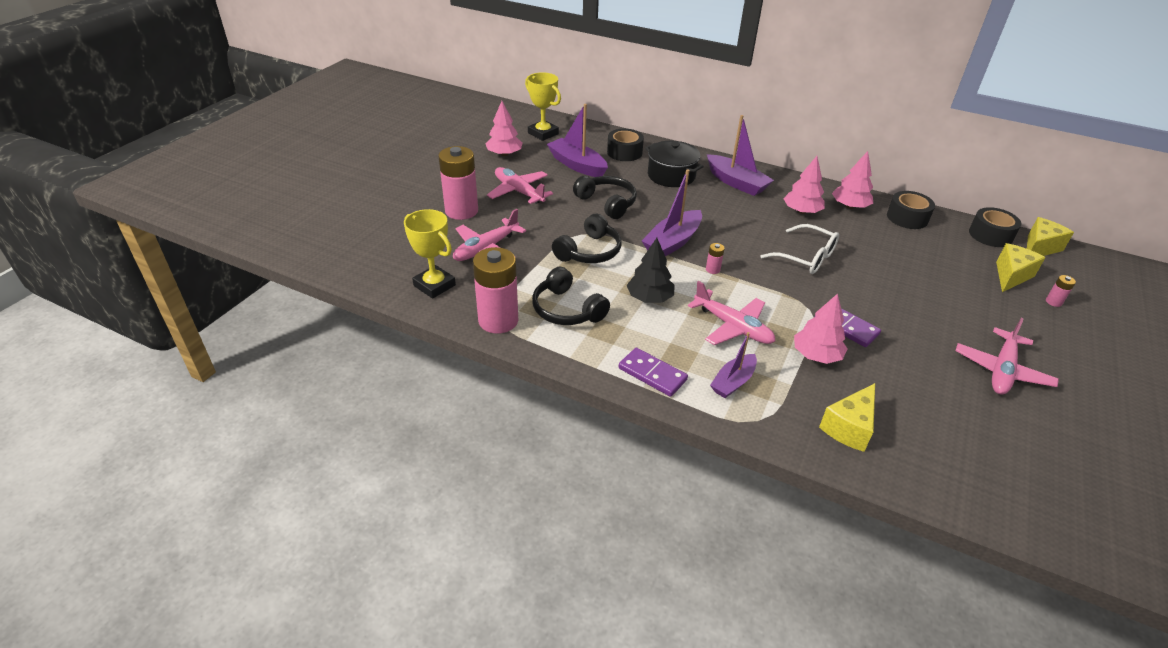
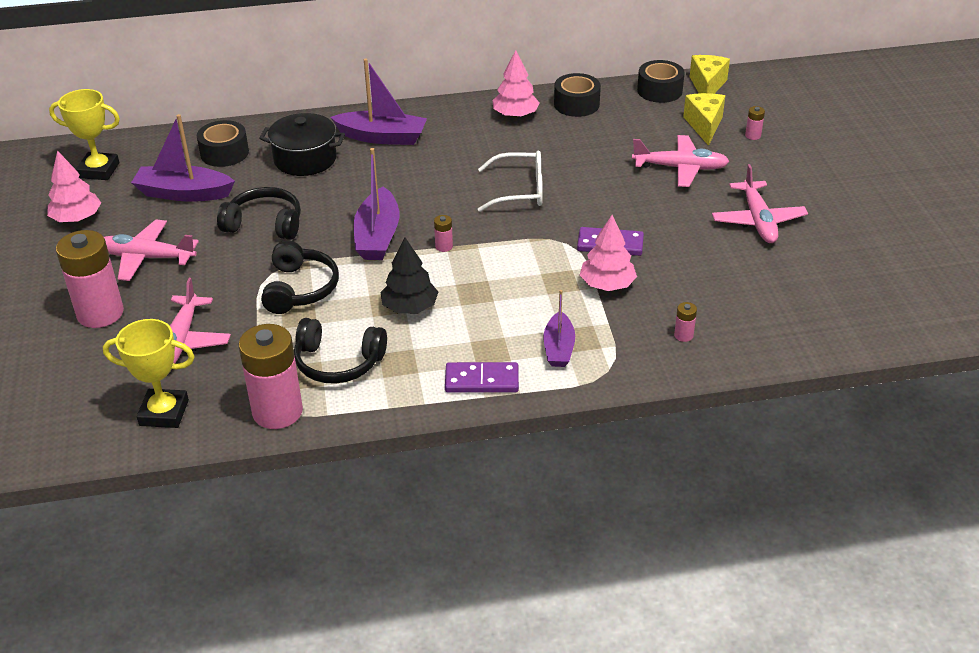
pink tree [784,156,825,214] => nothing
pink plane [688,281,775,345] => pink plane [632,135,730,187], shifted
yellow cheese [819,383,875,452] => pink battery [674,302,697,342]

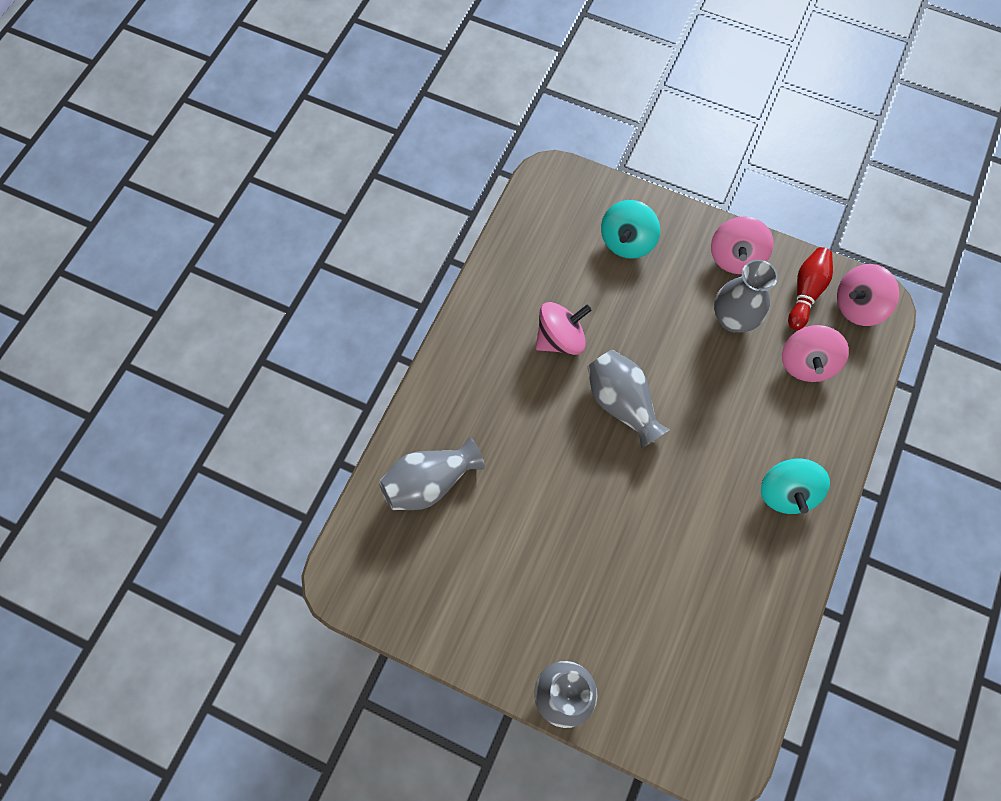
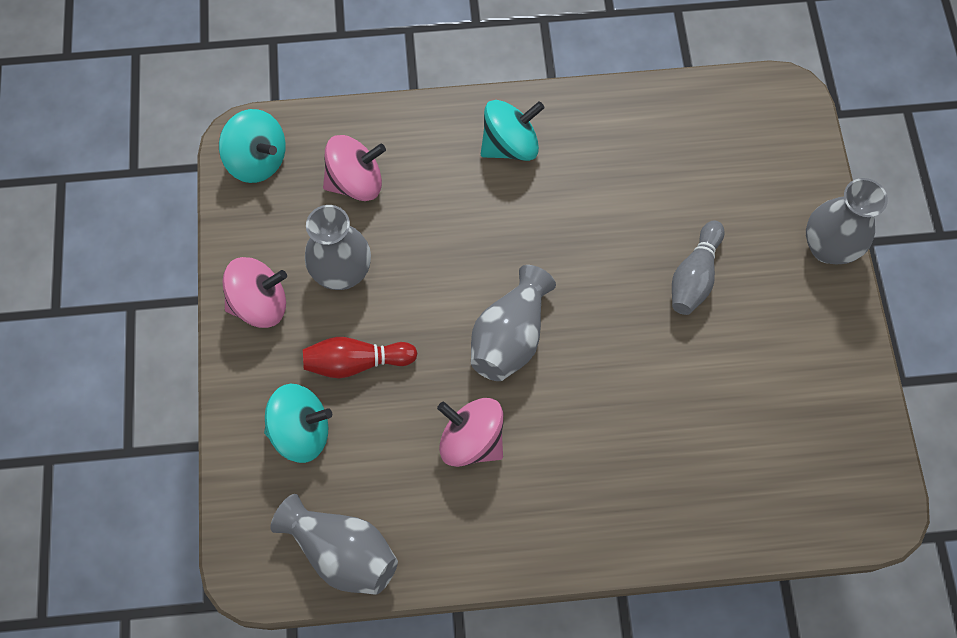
red bowling pin [788,247,833,330] => red bowling pin [303,337,417,378], shifted
pink spinning top [837,264,899,326] => turquoise spinning top [219,109,286,183]
grey vase [379,438,485,510] => grey vase [270,494,398,595], shifted
nothing => grey bowling pin [672,220,724,315]

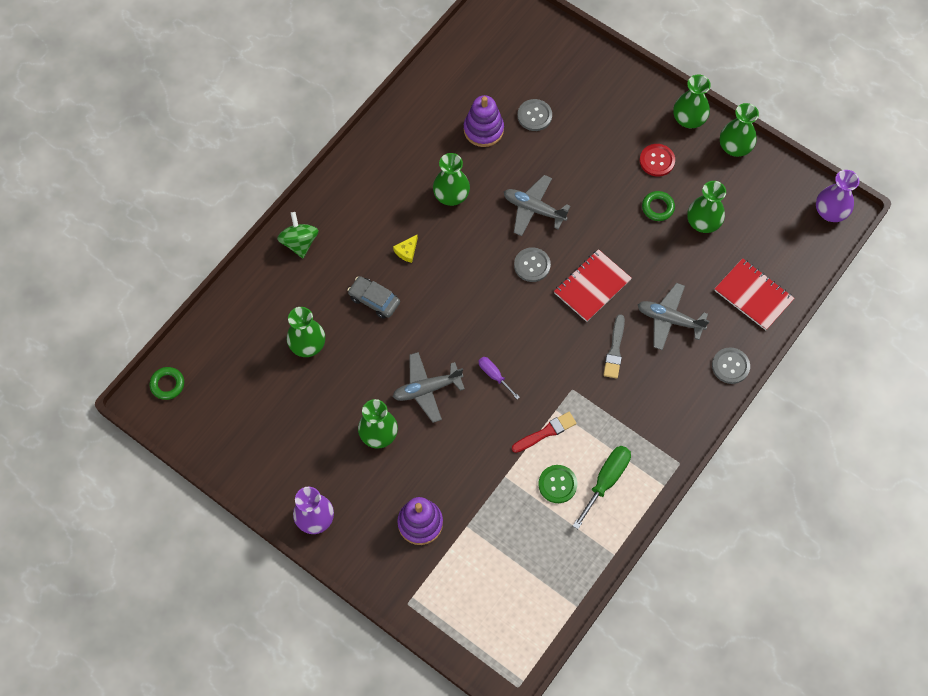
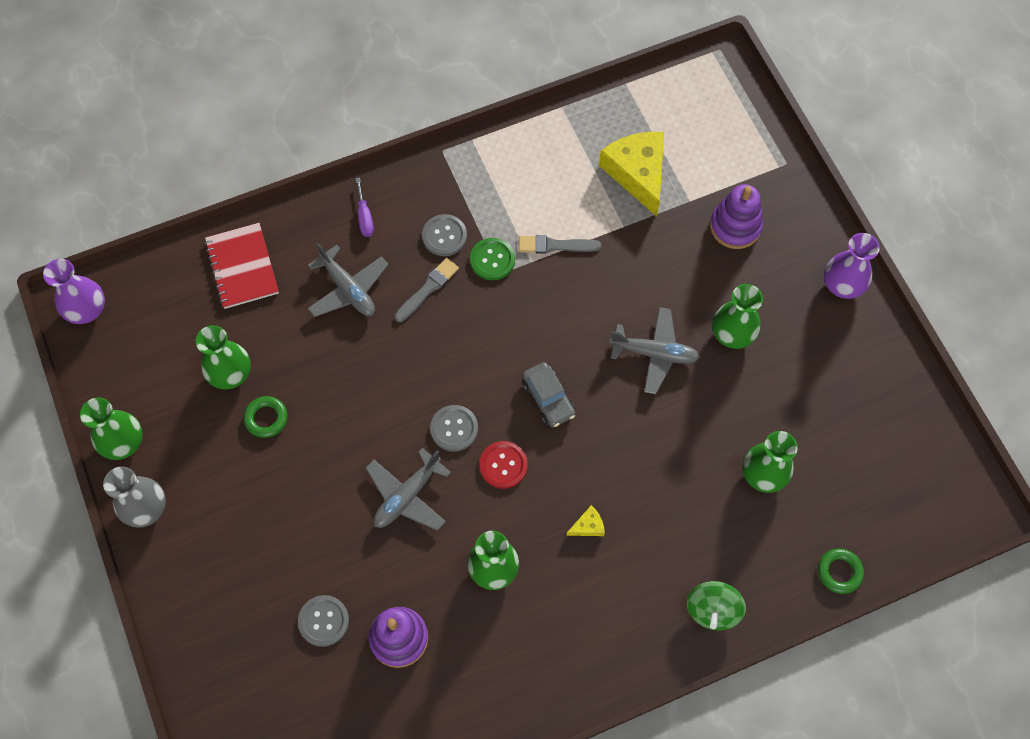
green vase [674,75,711,128] => grey vase [103,466,166,528]
red button [640,144,675,177] => red button [479,441,528,489], shifted
grey plane [504,175,570,236] => grey plane [366,448,451,531], 75 degrees clockwise
red notebook [554,249,632,322] => nothing
grey car [347,276,400,319] => grey car [522,362,575,427], shifted
grey button [712,347,750,384] => grey button [422,214,467,256], shifted
purple screwdriver [479,357,520,399] => purple screwdriver [355,178,374,237], shifted
green ring [150,367,184,400] => green ring [818,549,864,594], shifted
red brush [512,412,577,453] => grey brush [519,235,601,254]
green screwdriver [573,446,631,529] => nothing
green button [538,465,577,503] => green button [470,238,515,280], shifted
nothing => yellow cheese [599,132,664,217]

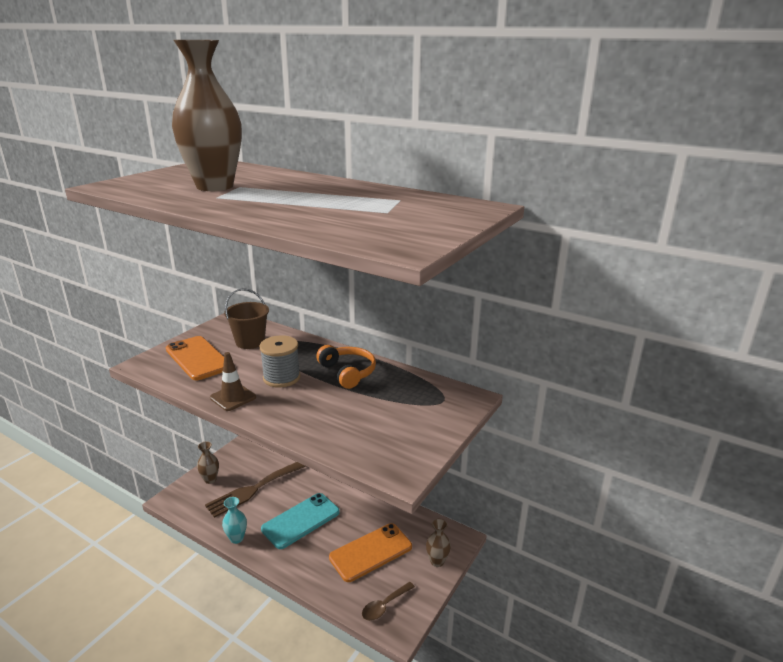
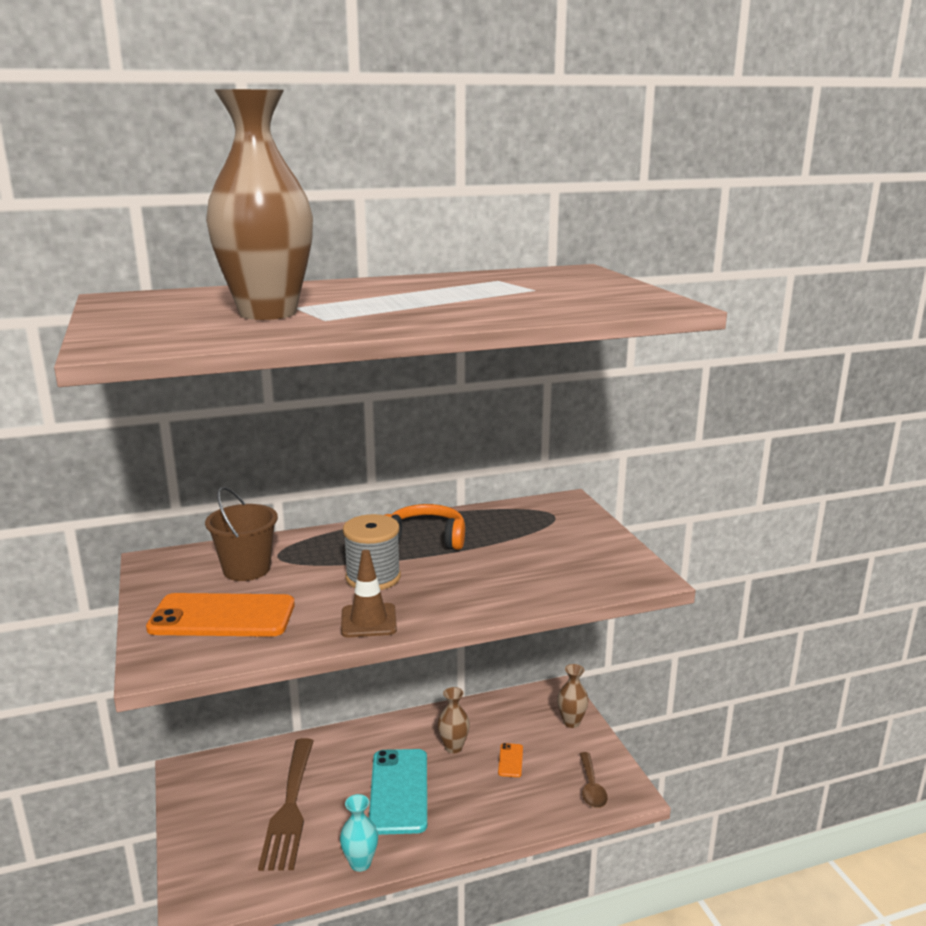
brown vase [197,441,219,484] => brown vase [438,687,470,753], shifted
orange phone [329,523,412,582] => orange phone [498,743,523,777], x0.43

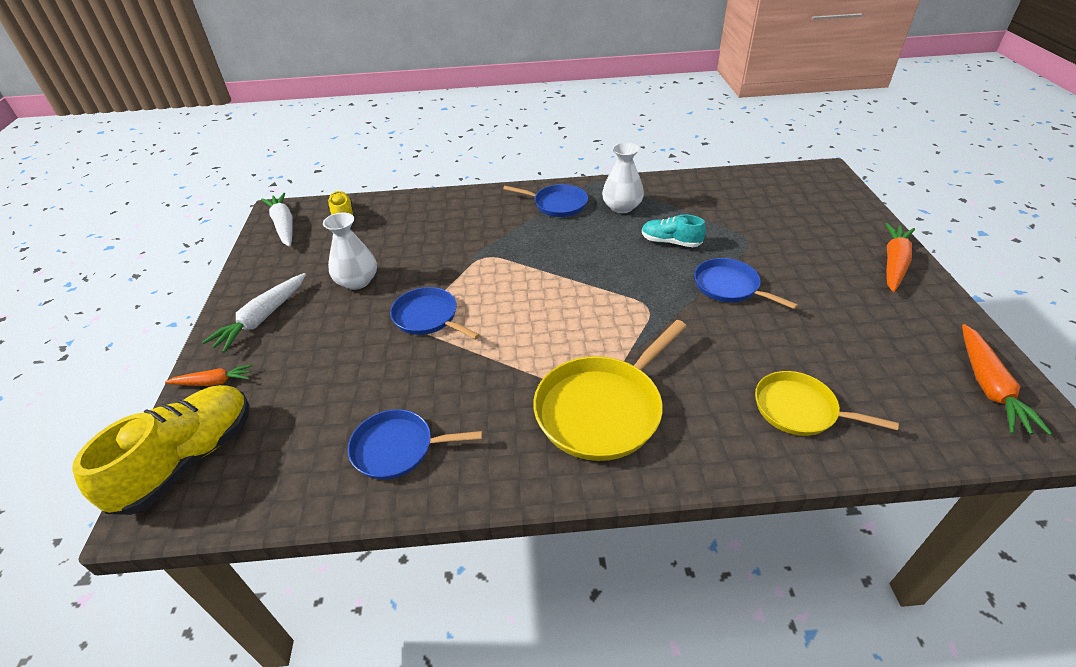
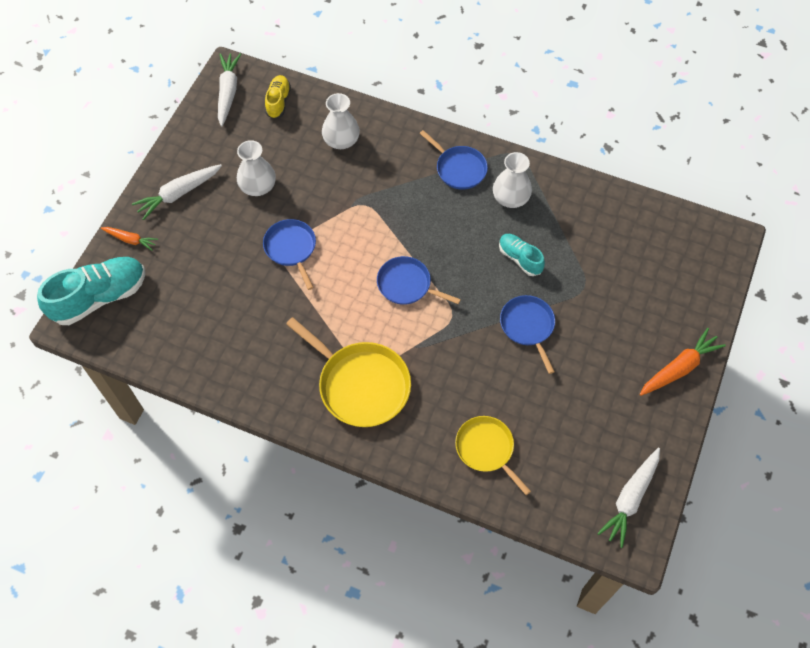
yellow pan [533,320,687,461] => yellow pan [286,317,411,427], 120 degrees counterclockwise
orange carrot [962,324,1053,435] => white carrot [597,448,660,548]
yellow shoe [72,385,250,515] => turquoise shoe [37,257,145,325]
blue pan [348,409,482,480] => blue pan [377,256,461,305], shifted
nothing => white vase [322,93,360,149]

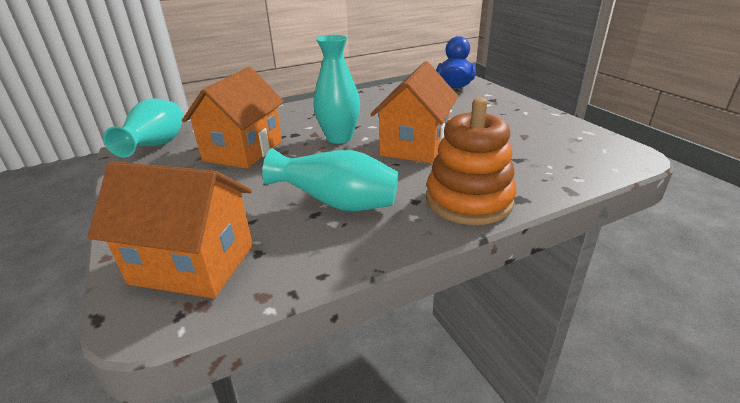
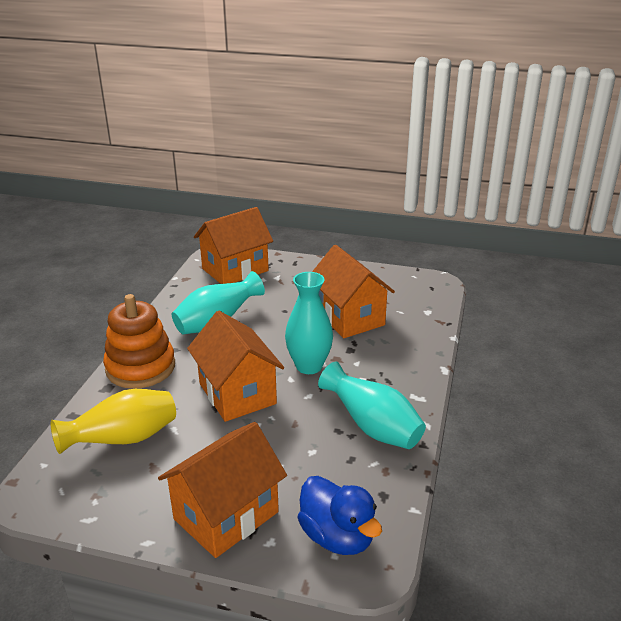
turquoise vase [103,99,183,157] => turquoise vase [318,362,426,449], shifted
nothing => yellow vase [51,389,176,454]
nothing => orange house [158,422,287,558]

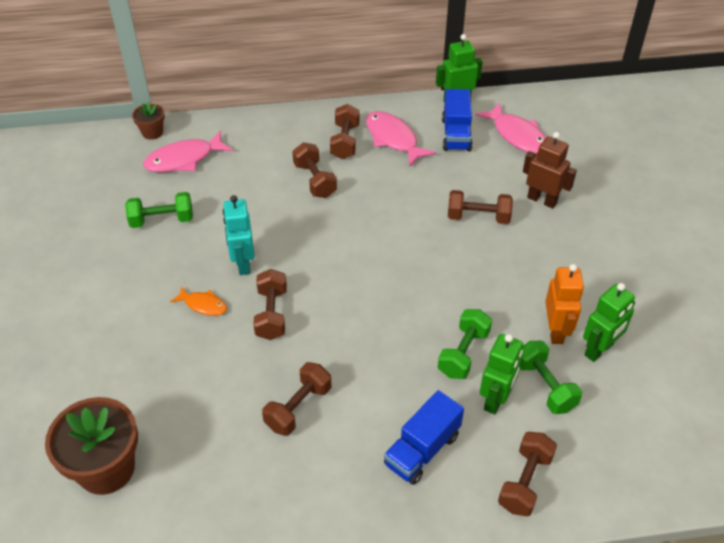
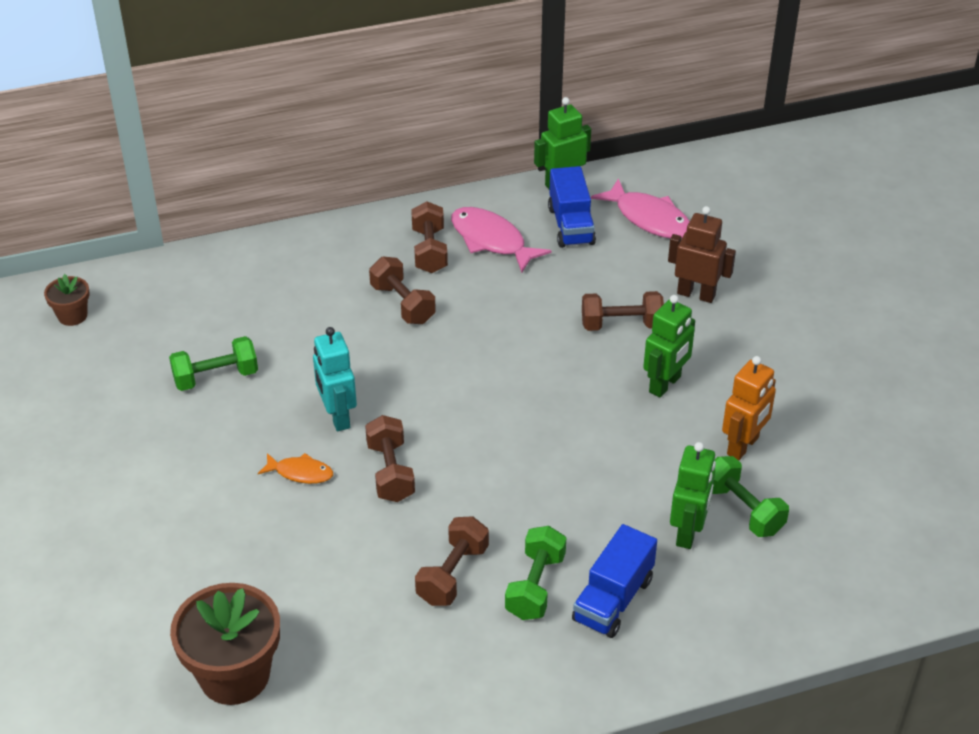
brown flower pot [132,102,165,140] => brown flower pot [44,274,90,326], shifted
pink fish [143,131,233,172] => nothing
orange robot [545,264,584,344] => orange robot [722,356,776,460], 45 degrees clockwise
green robot [583,283,635,362] => green robot [643,295,695,397], shifted
green dumbbell [438,309,492,379] => green dumbbell [505,526,566,620], shifted
brown dumbbell [498,432,557,516] => nothing

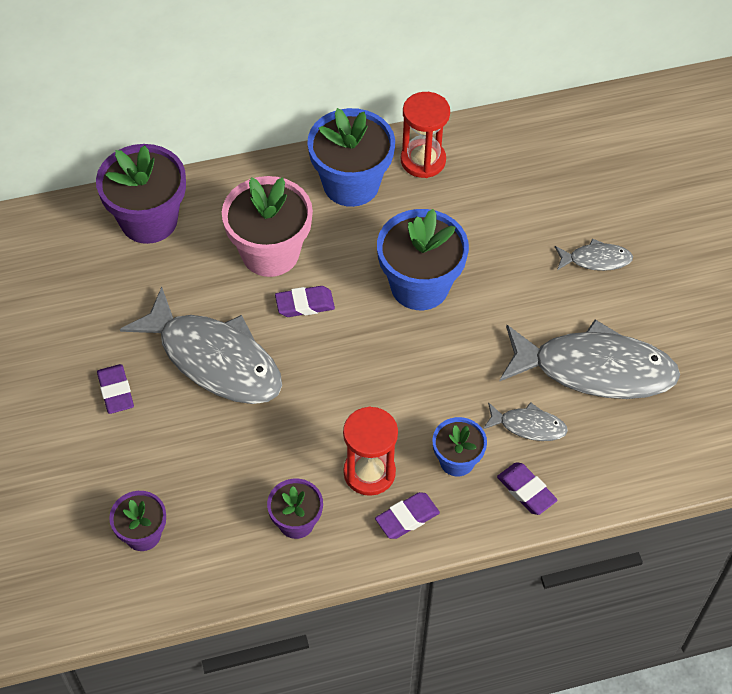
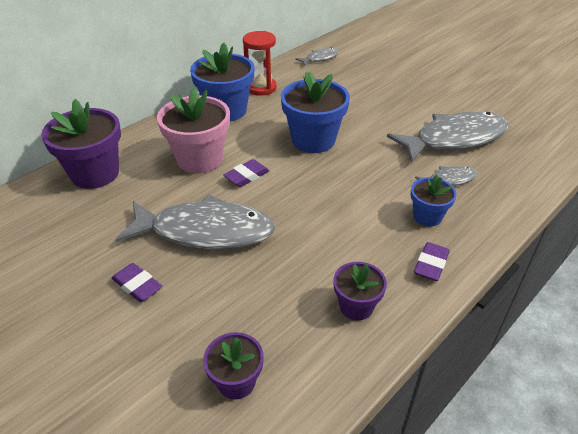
grey fish [555,238,633,271] => grey fish [295,48,339,66], shifted
red hourglass [343,406,398,496] => nothing
purple eraser [497,462,557,515] => nothing

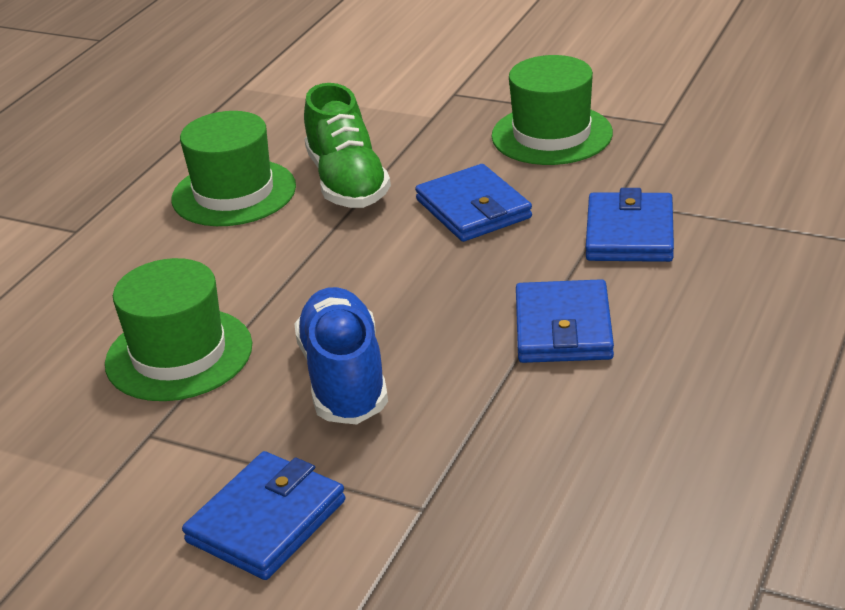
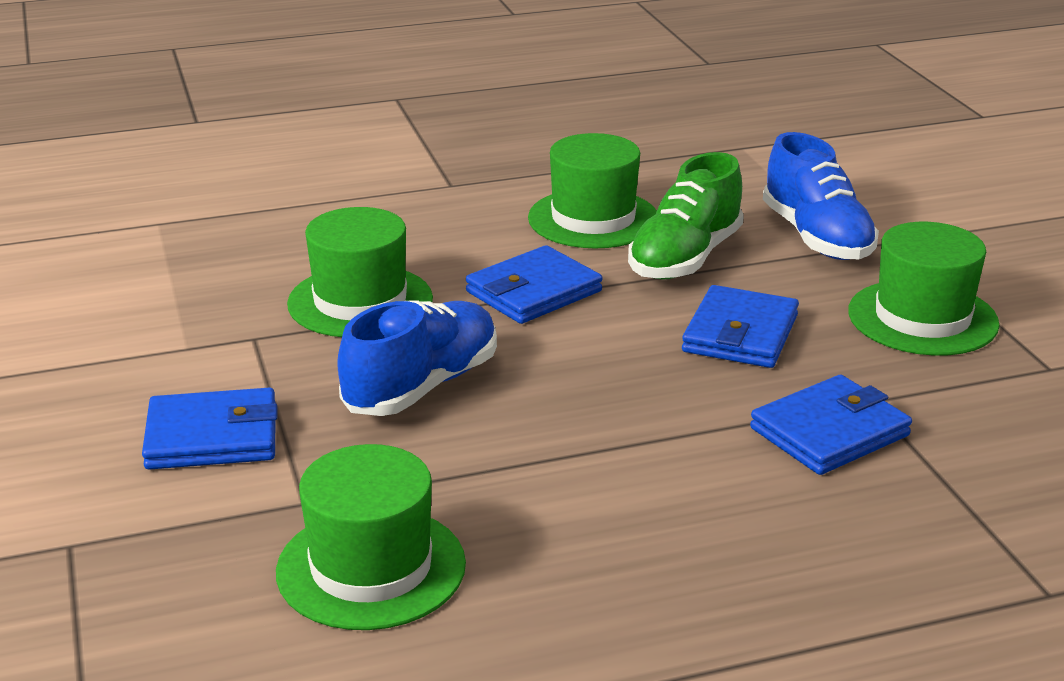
blue wallet [516,279,614,363] => blue wallet [466,245,603,324], shifted
nothing => blue shoe [763,132,879,260]
nothing => green hat [276,444,466,630]

